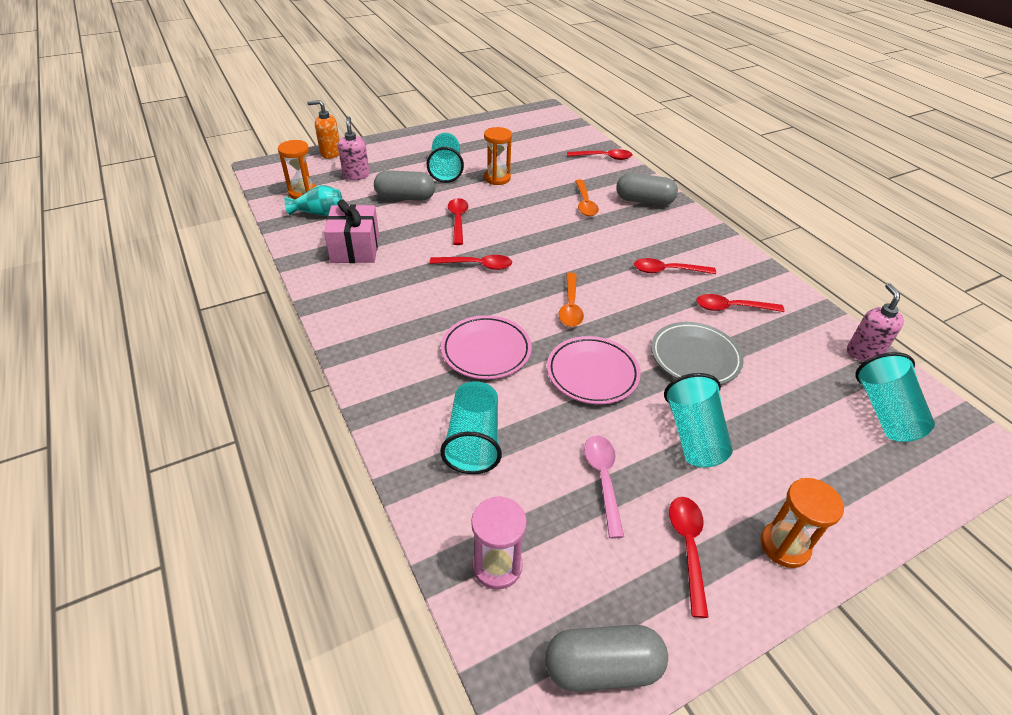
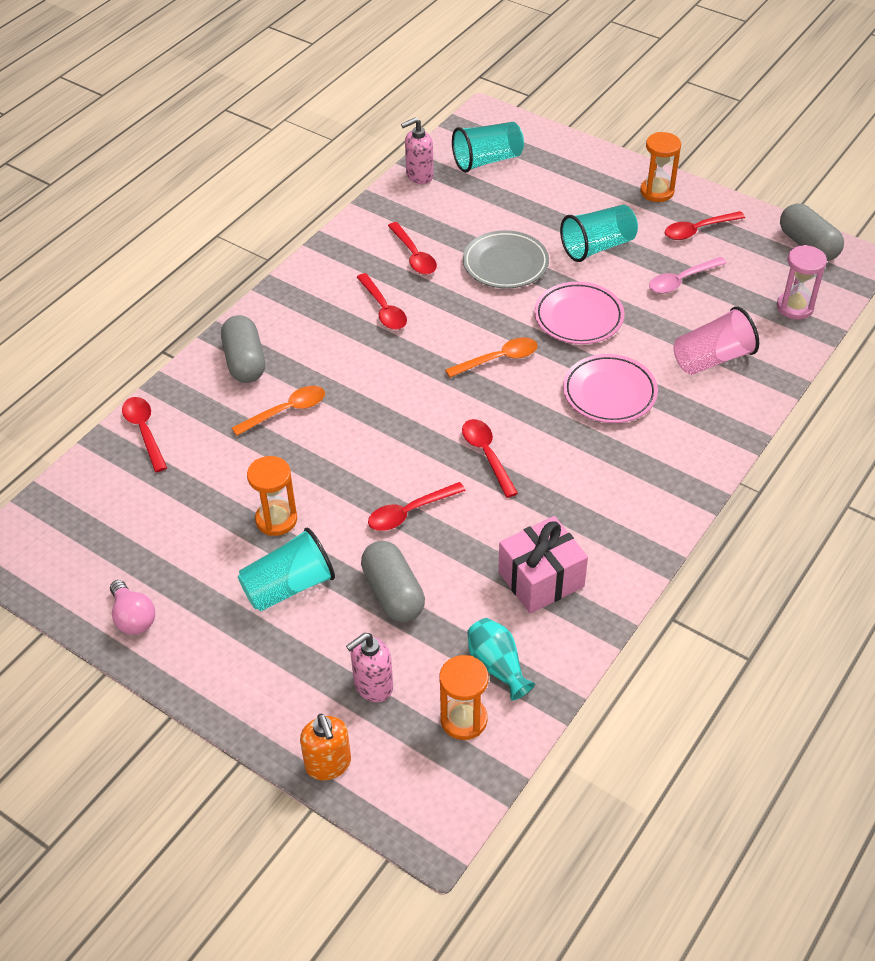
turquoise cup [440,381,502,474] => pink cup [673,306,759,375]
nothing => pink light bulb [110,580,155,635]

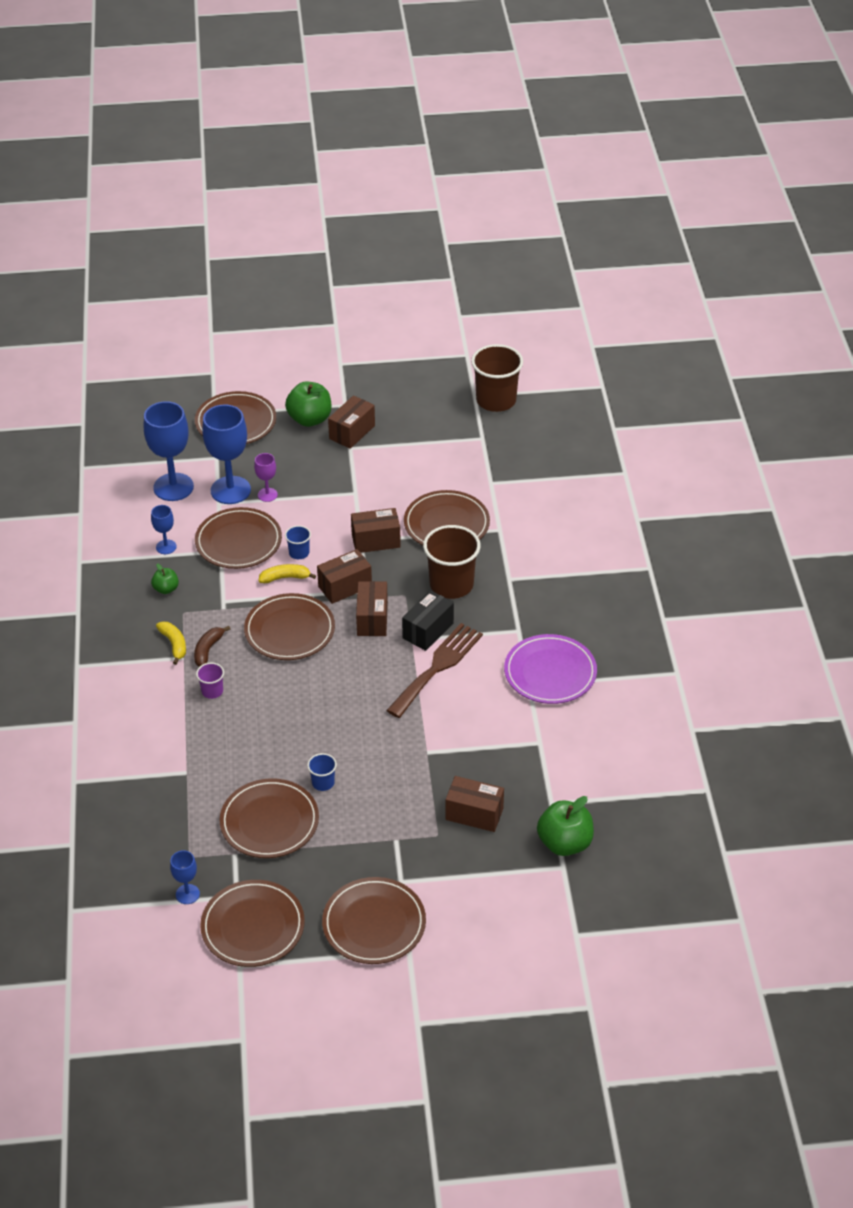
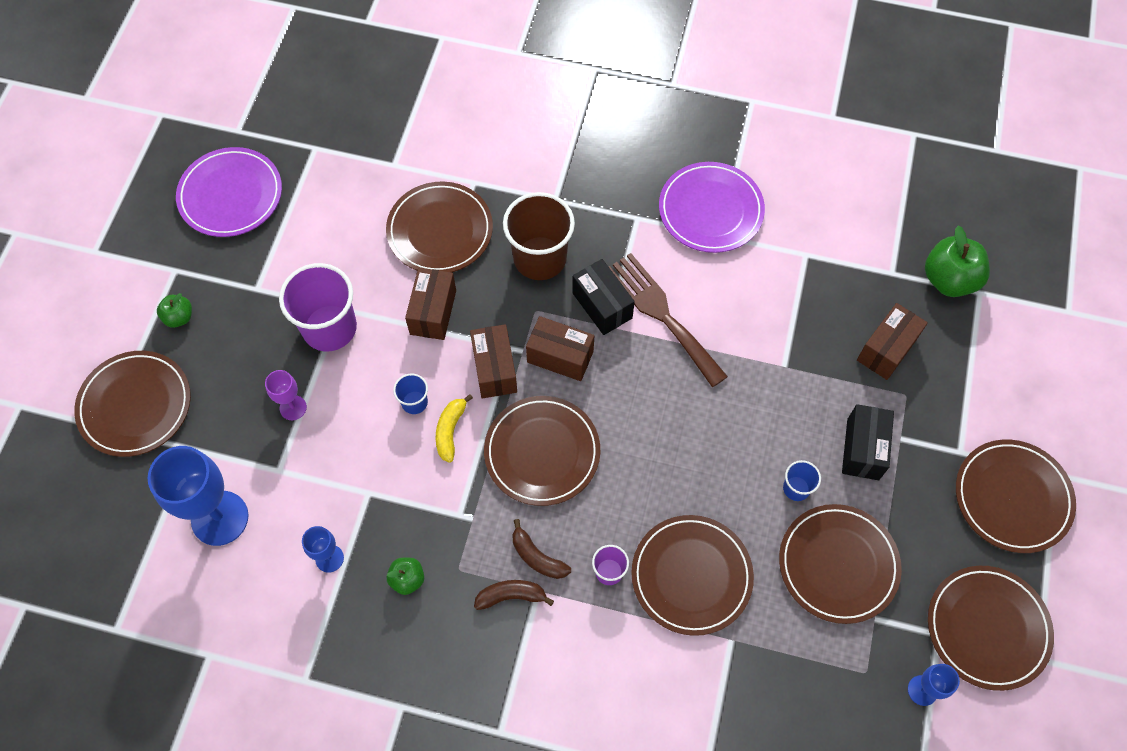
brown cup [471,344,523,412] => nothing
green apple [285,382,331,427] => green apple [157,293,192,328], x0.54
brown box [328,395,375,449] => nothing
blue goblet [202,404,251,504] => nothing
brown plate [195,507,282,569] => brown plate [631,515,754,636], shifted
yellow banana [156,621,186,665] => brown banana [474,580,554,610]
nothing => purple plate [176,147,282,237]
nothing => purple cup [279,263,357,351]
nothing => black box [842,404,894,480]

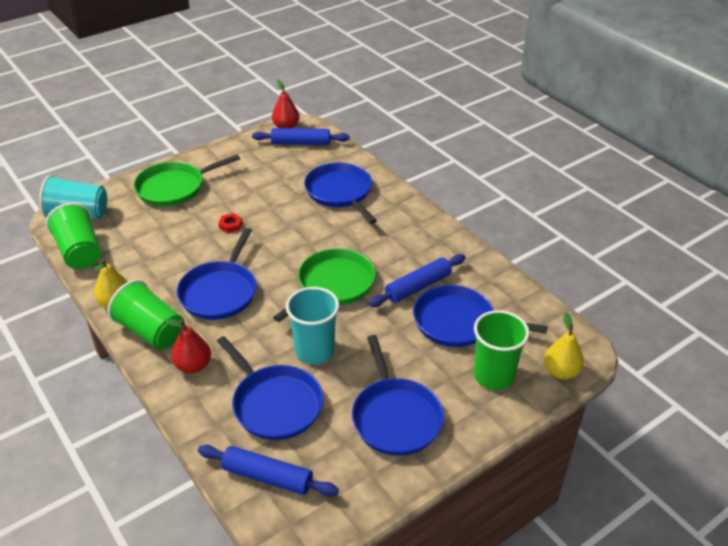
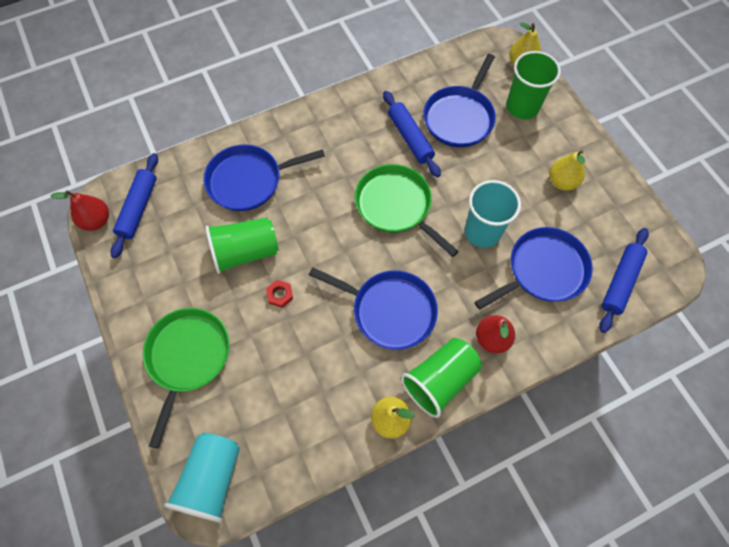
green pan [134,155,240,206] => green pan [143,308,230,448], 150 degrees counterclockwise
green cup [46,203,101,269] => green cup [205,217,278,274], shifted
blue pan [352,335,444,456] => yellow pear [549,150,585,190]

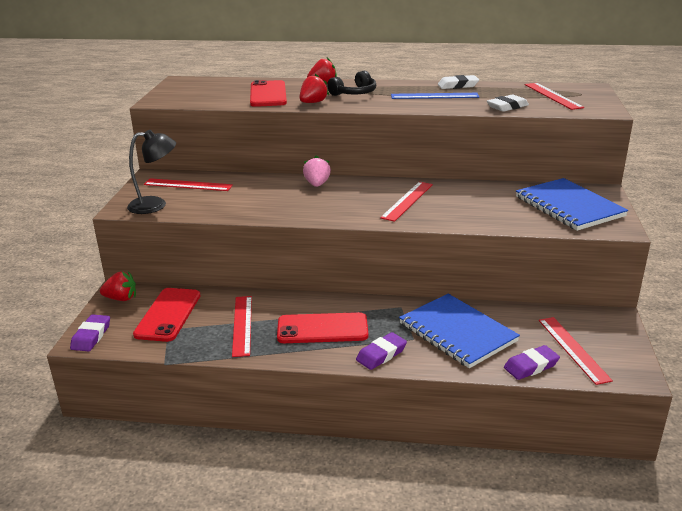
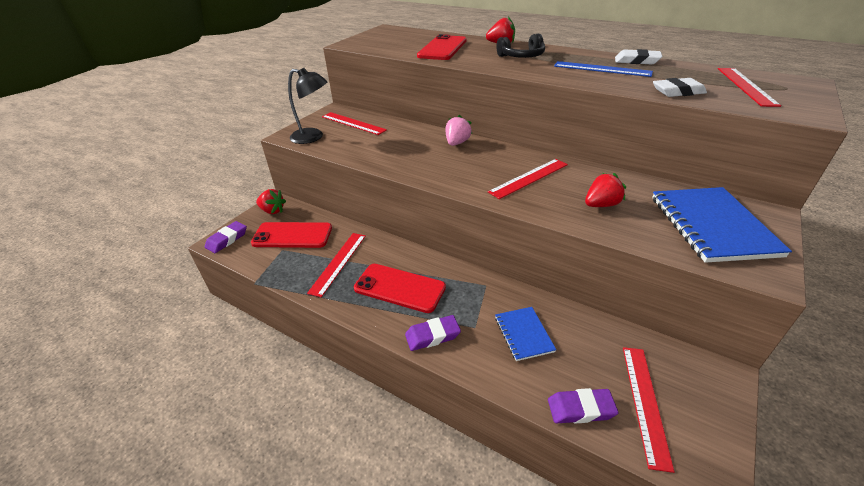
red strawberry [300,73,329,103] => red strawberry [585,173,626,207], shifted
red phone [133,288,201,342] => red phone [251,222,332,248], 60 degrees clockwise
blue notebook [399,294,520,368] => blue notebook [495,307,556,361], x0.54

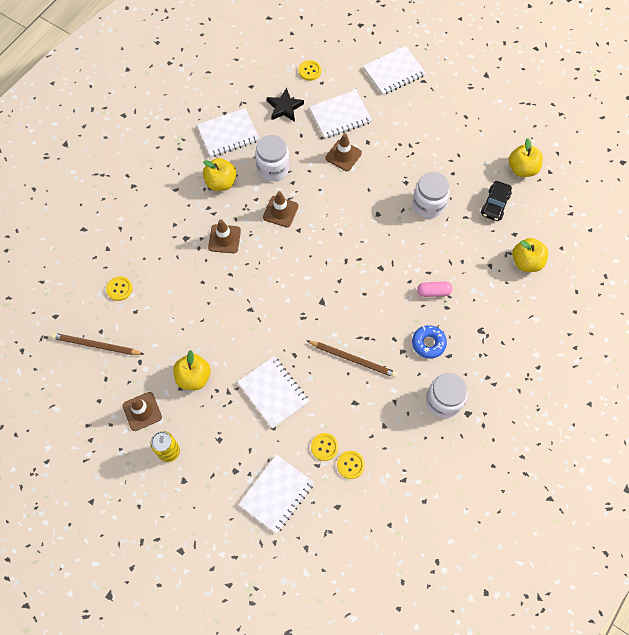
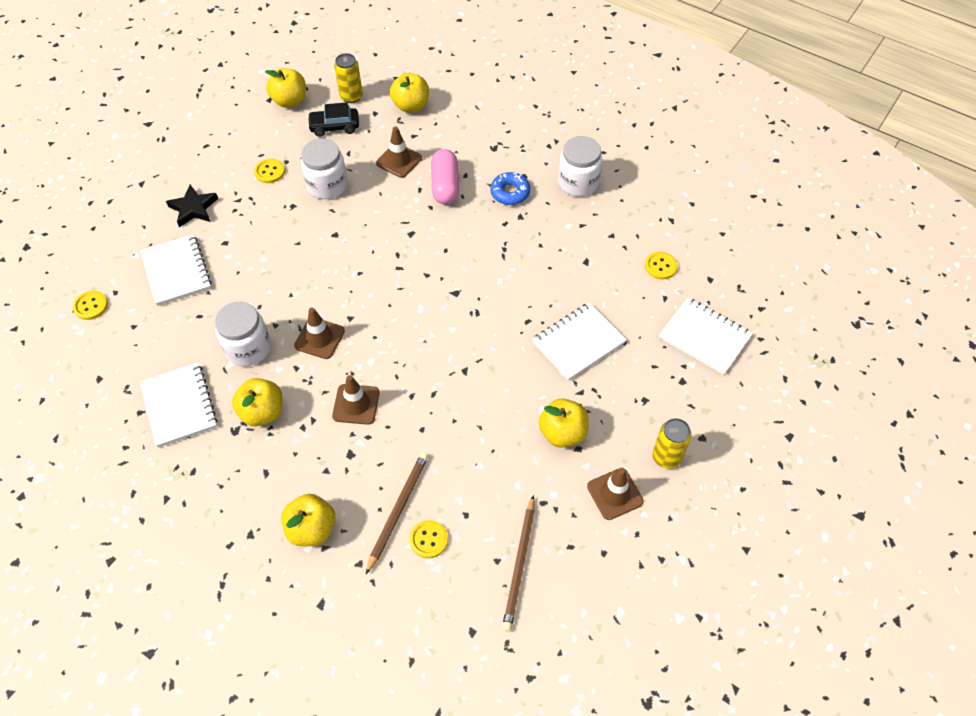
white notebook [363,46,426,95] => nothing
black star [267,88,304,122] => black star [166,185,218,227], shifted
brown traffic cone [326,133,362,171] => brown traffic cone [376,127,422,178], shifted
black car [481,181,512,221] => black car [307,102,359,137], 150 degrees clockwise
pink capsule [417,281,452,297] => pink capsule [431,149,459,205], x1.56
brown pencil [306,340,398,378] => brown pencil [366,452,429,574], shifted
yellow button [311,433,339,461] => yellow button [254,159,285,183], shifted
nothing => yellow can [334,53,363,103]
nothing => yellow apple [281,494,335,546]

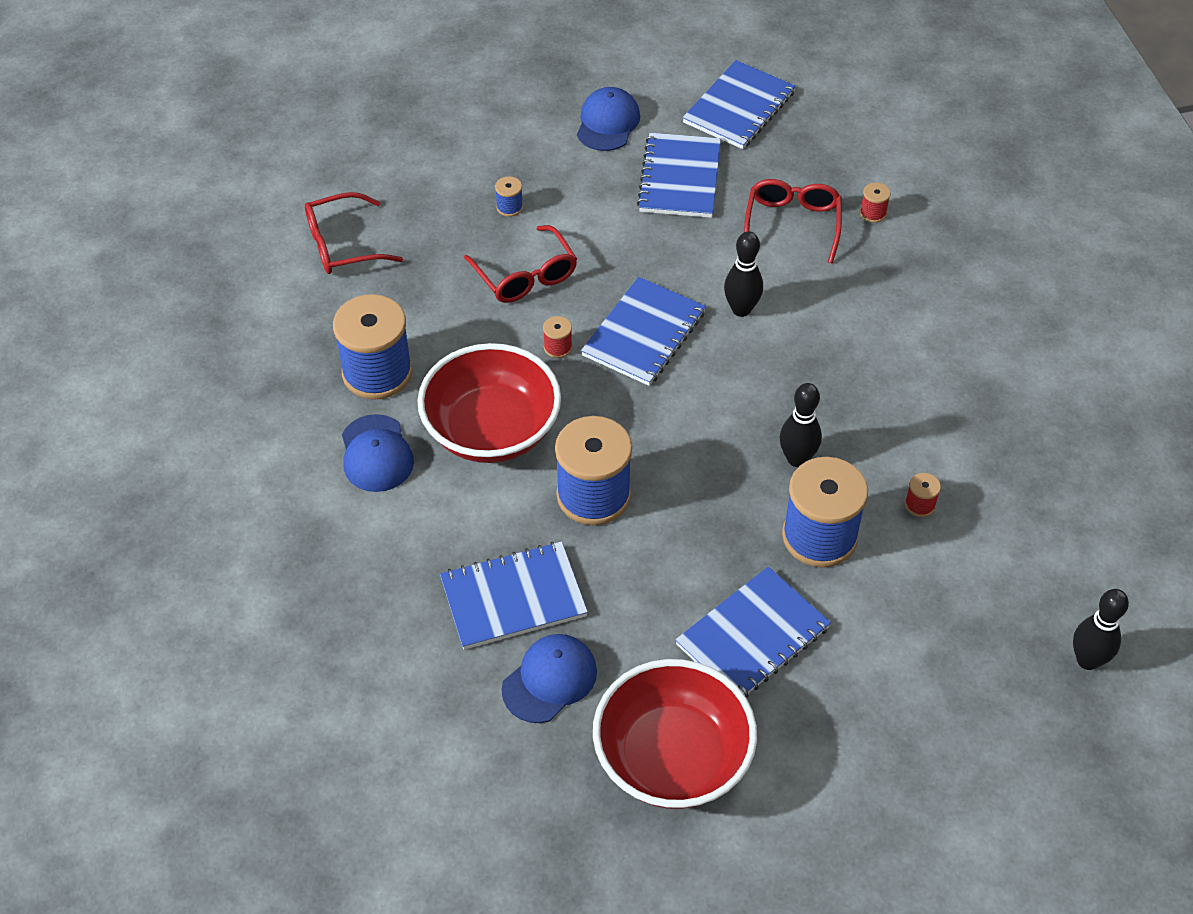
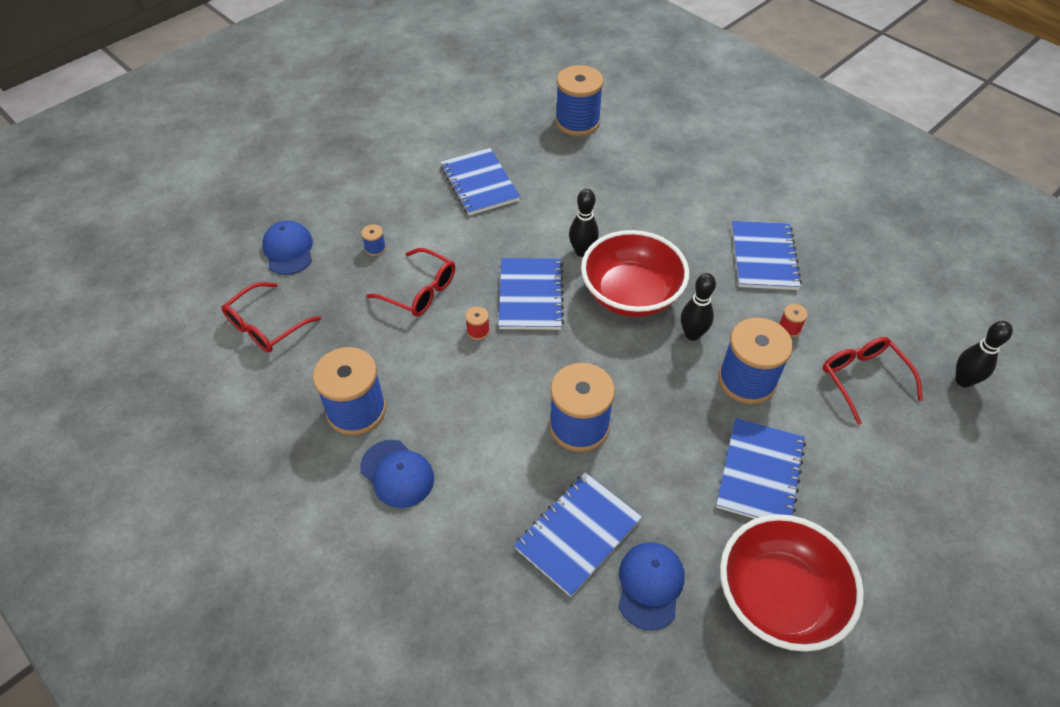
blue notebook [683,60,796,149] => blue notebook [732,221,802,290], shifted
blue cap [577,87,640,151] => blue cap [262,221,313,275], shifted
red glasses [744,179,842,263] => red glasses [823,337,923,425], shifted
red spool [860,182,891,223] => nothing
red bowl [417,343,561,463] => red bowl [581,230,689,317], shifted
nothing => blue spool [556,65,604,136]

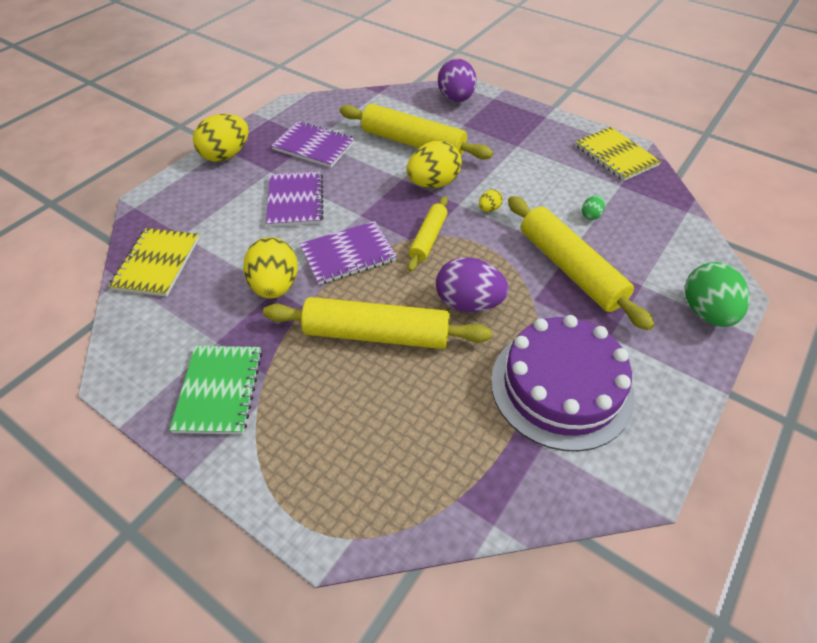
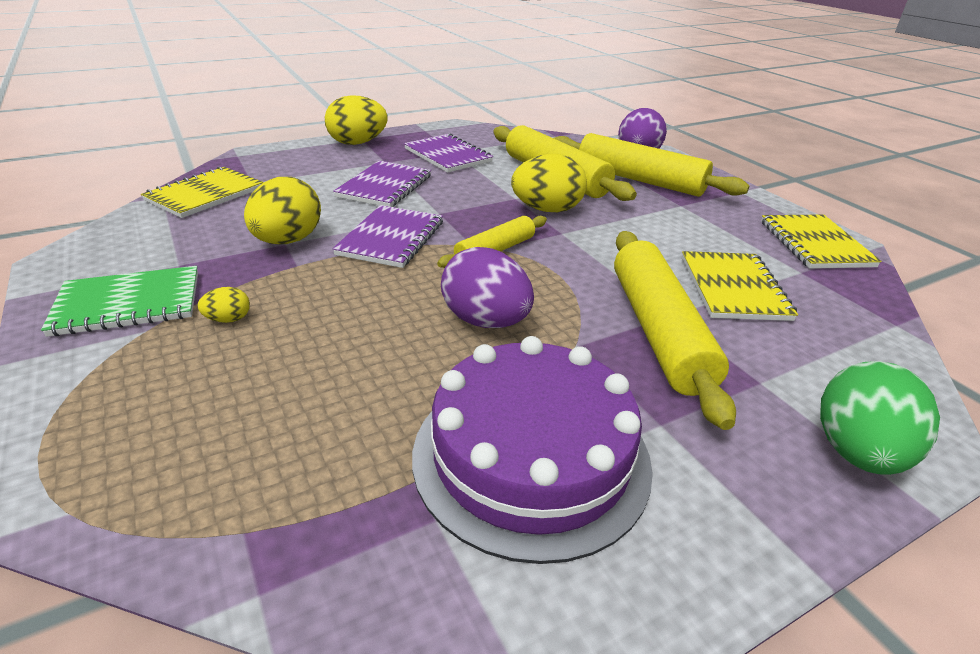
yellow egg [479,189,503,212] => yellow egg [197,287,250,323], shifted
green egg [582,195,605,220] => yellow notebook [682,251,798,321]
purple notebook [300,221,397,285] => purple notebook [332,205,443,268], 75 degrees counterclockwise
yellow rolling pin [263,297,492,349] => yellow rolling pin [554,133,749,197], shifted
green notebook [169,346,262,434] => green notebook [41,266,198,337], 45 degrees clockwise

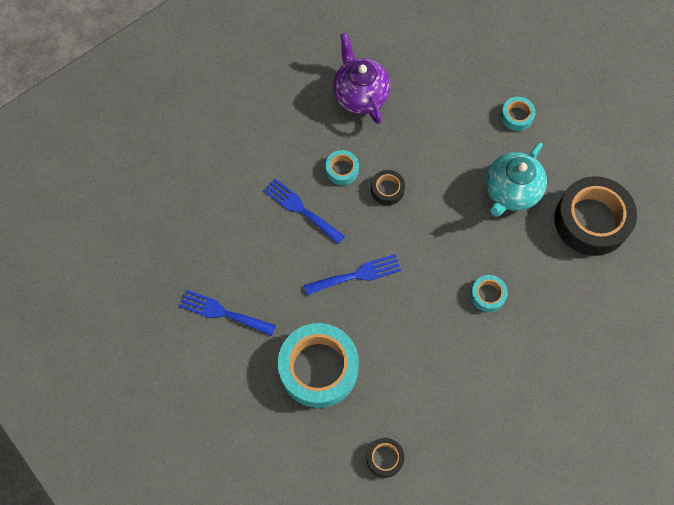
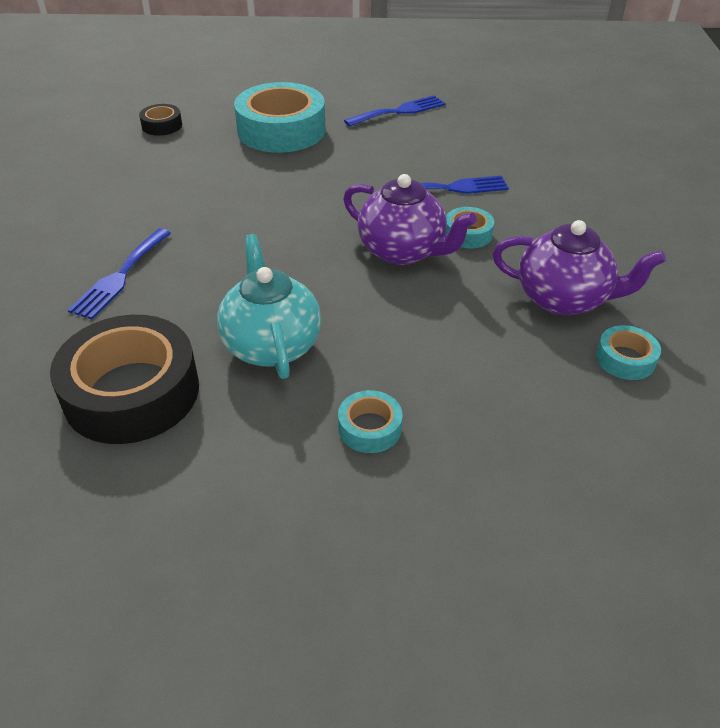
black tape [371,170,405,205] => purple teapot [343,174,477,265]
blue fork [304,254,401,295] => blue fork [68,228,171,319], shifted
turquoise tape [470,275,508,312] => turquoise tape [596,325,661,380], shifted

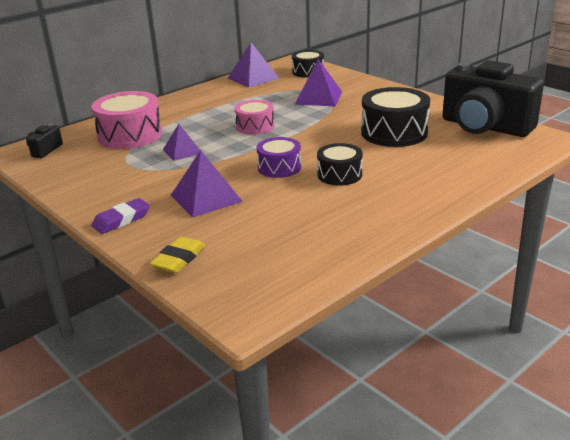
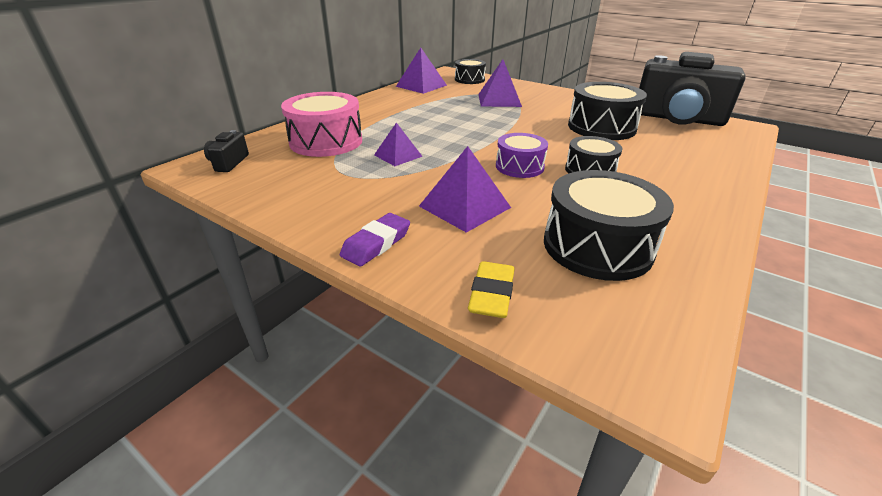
pink drum [235,100,274,134] => nothing
nothing => black drum [544,170,674,281]

